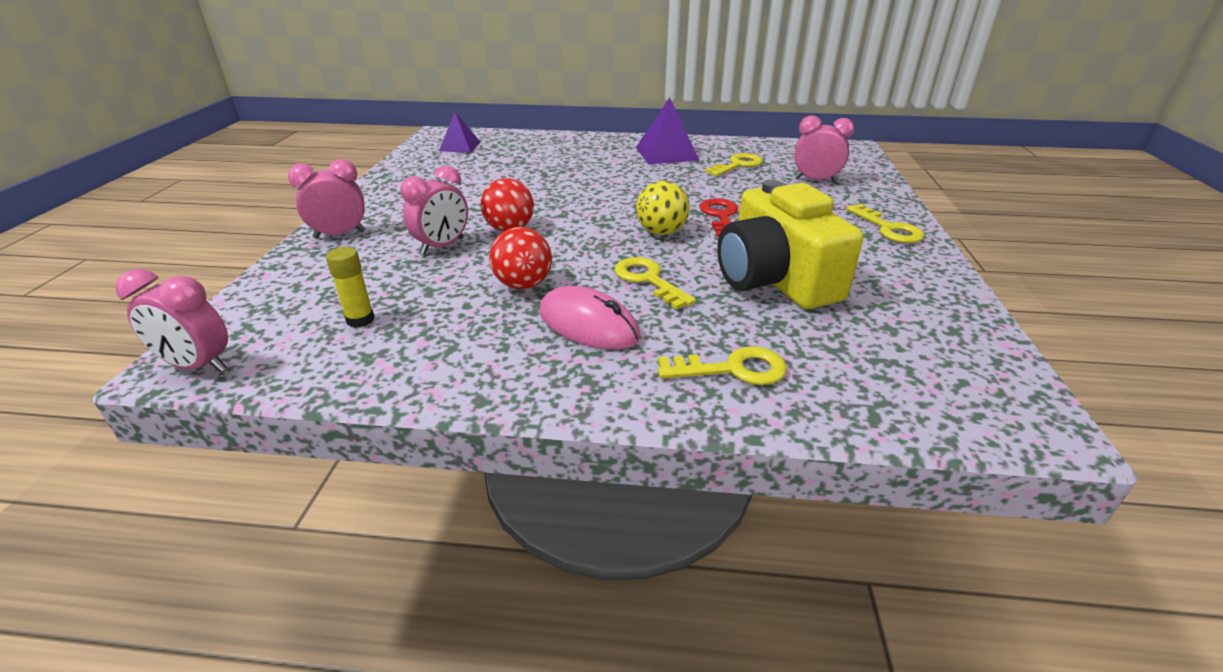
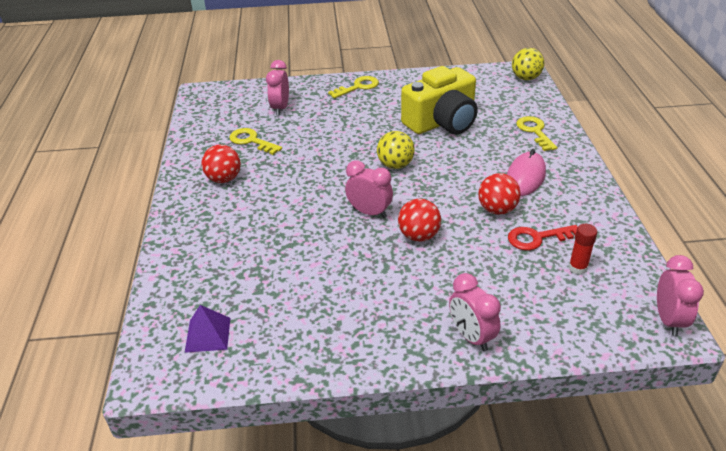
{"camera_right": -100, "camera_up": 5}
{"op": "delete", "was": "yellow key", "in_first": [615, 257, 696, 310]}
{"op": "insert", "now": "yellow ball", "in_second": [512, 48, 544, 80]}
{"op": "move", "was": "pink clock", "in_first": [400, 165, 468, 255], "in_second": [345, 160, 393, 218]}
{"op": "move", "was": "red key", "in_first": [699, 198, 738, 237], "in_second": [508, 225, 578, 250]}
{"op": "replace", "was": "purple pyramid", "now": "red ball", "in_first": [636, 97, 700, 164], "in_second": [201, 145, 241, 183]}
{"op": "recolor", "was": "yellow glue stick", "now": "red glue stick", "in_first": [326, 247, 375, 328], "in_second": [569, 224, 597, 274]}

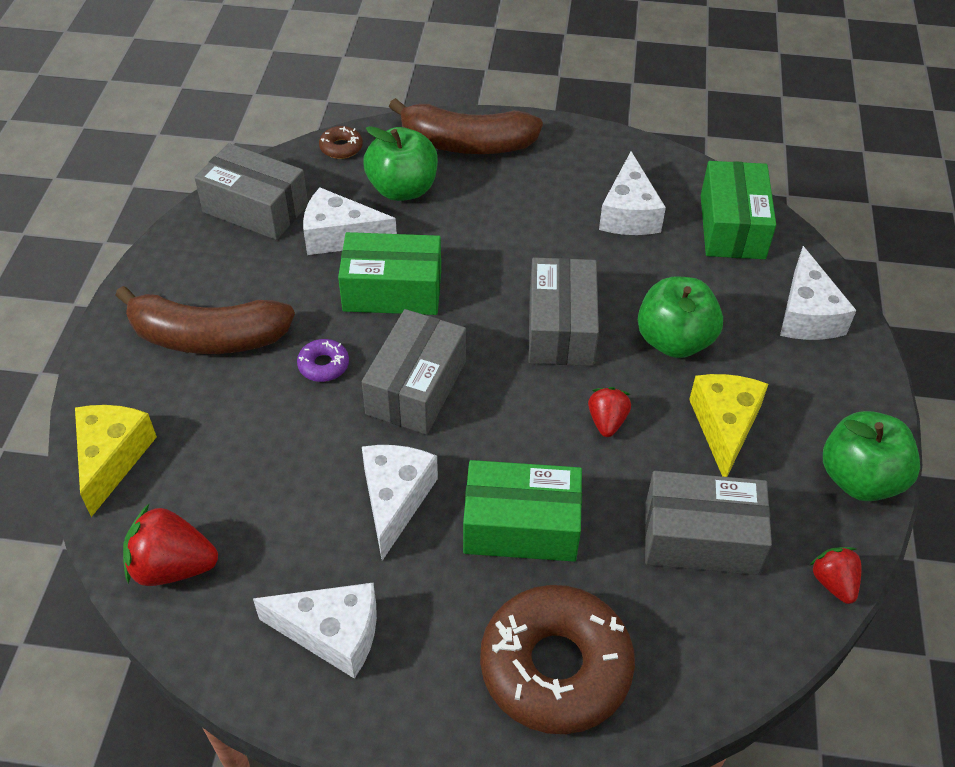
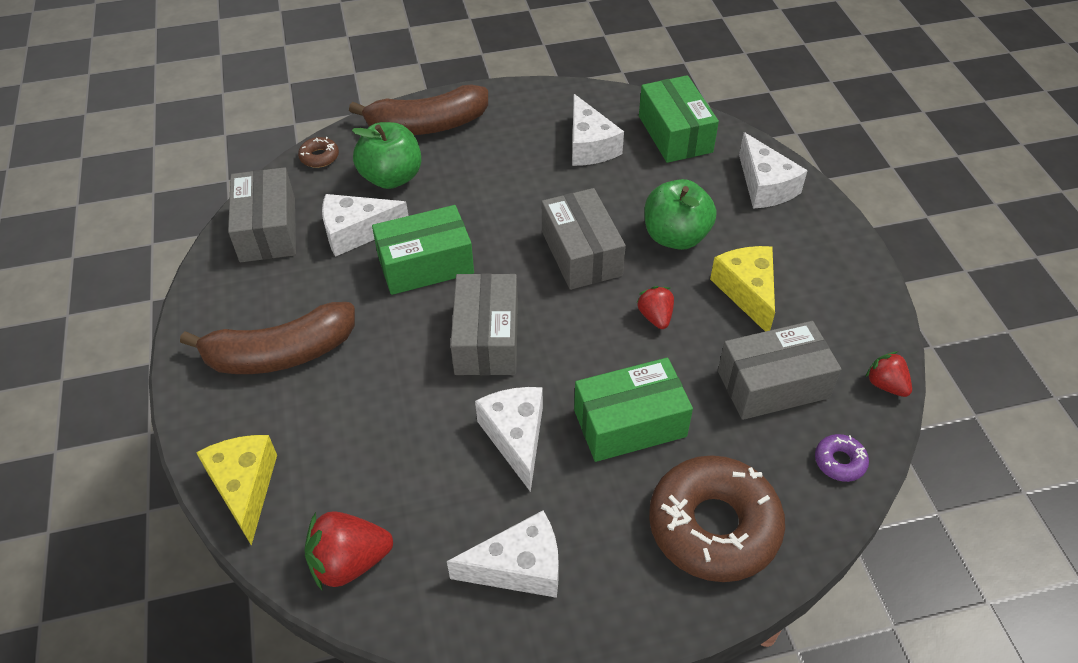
{"camera_right": -20, "camera_up": 0}
{"op": "delete", "was": "green apple", "in_first": [823, 411, 920, 501]}
{"op": "move", "was": "purple donut", "in_first": [297, 339, 349, 382], "in_second": [815, 434, 869, 482]}
{"op": "rotate", "was": "grey box", "in_first": [194, 143, 308, 240], "in_second": [228, 167, 296, 262], "clockwise": 75}

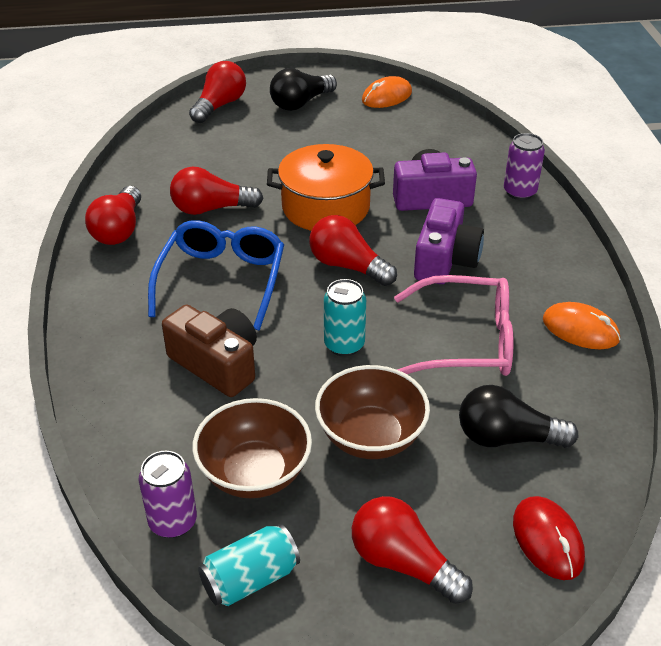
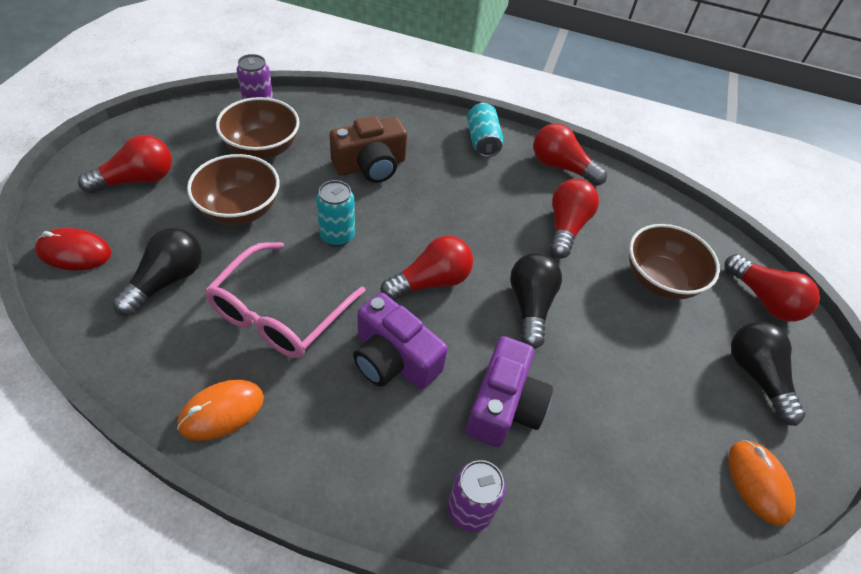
{"camera_right": 110, "camera_up": 10}
{"op": "delete", "was": "blue glasses", "in_first": [148, 220, 284, 330]}
{"op": "insert", "now": "brown bowl", "in_second": [629, 224, 720, 300]}
{"op": "move", "was": "turquoise can", "in_first": [198, 524, 300, 606], "in_second": [467, 103, 503, 157]}
{"op": "replace", "was": "orange pot", "now": "black light bulb", "in_first": [267, 144, 385, 231], "in_second": [510, 253, 562, 349]}

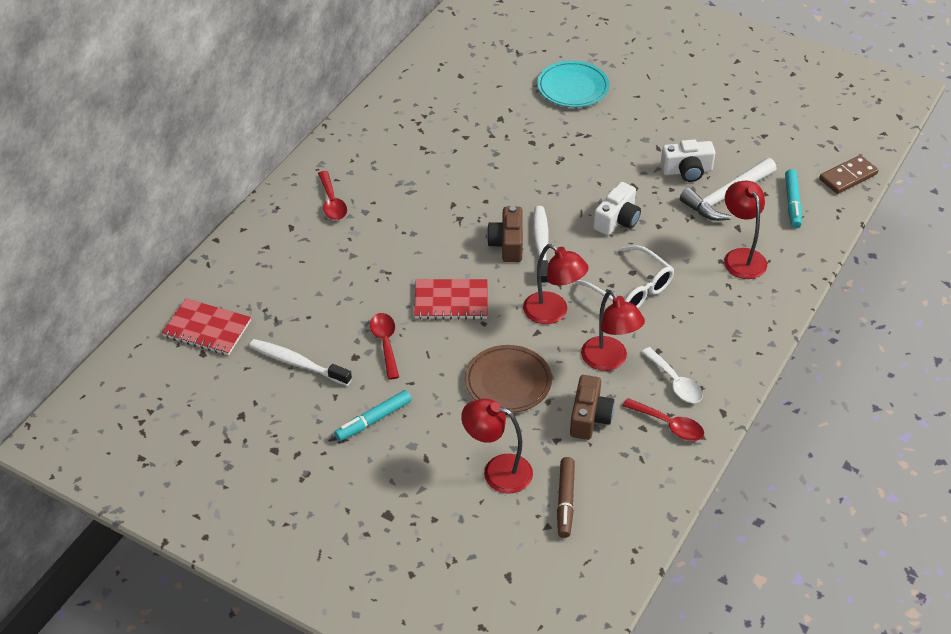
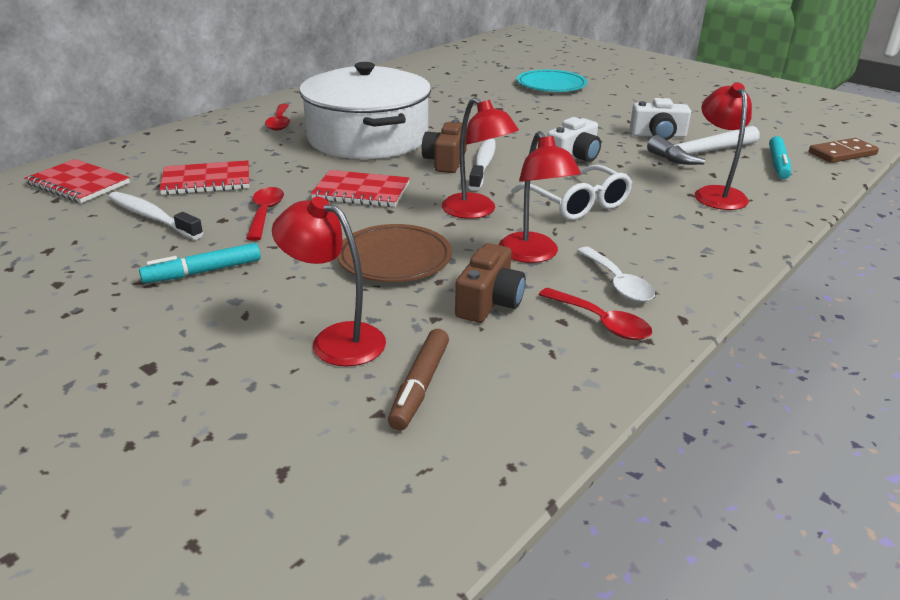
{"camera_right": 10, "camera_up": -15}
{"op": "insert", "now": "red notebook", "in_second": [159, 160, 249, 195]}
{"op": "insert", "now": "white pot", "in_second": [299, 62, 431, 159]}

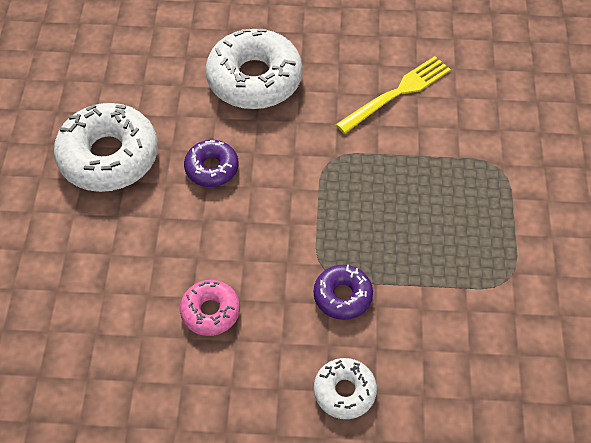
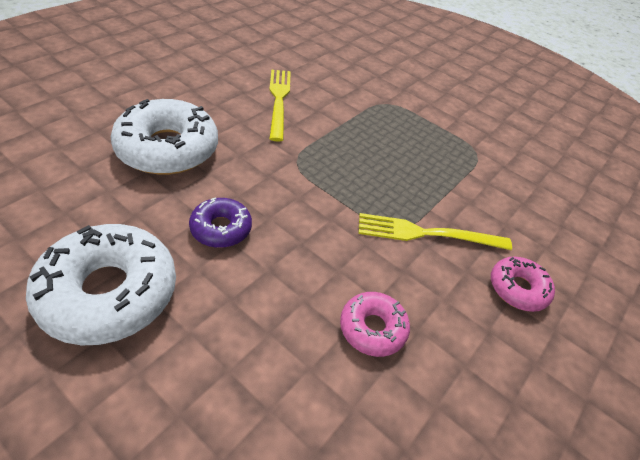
{"camera_right": -60, "camera_up": -10}
{"op": "replace", "was": "purple donut", "now": "yellow fork", "in_first": [314, 265, 373, 320], "in_second": [358, 213, 512, 250]}
{"op": "recolor", "was": "white donut", "now": "pink donut", "in_first": [314, 358, 377, 419], "in_second": [491, 257, 555, 312]}

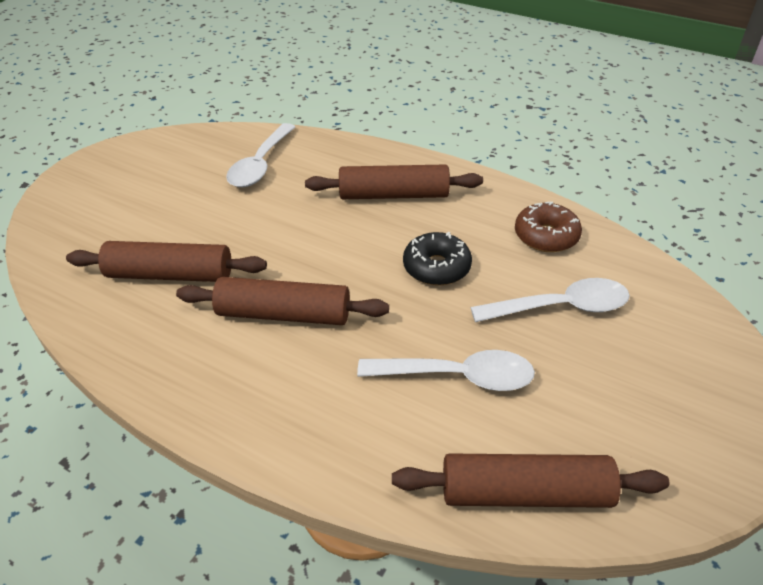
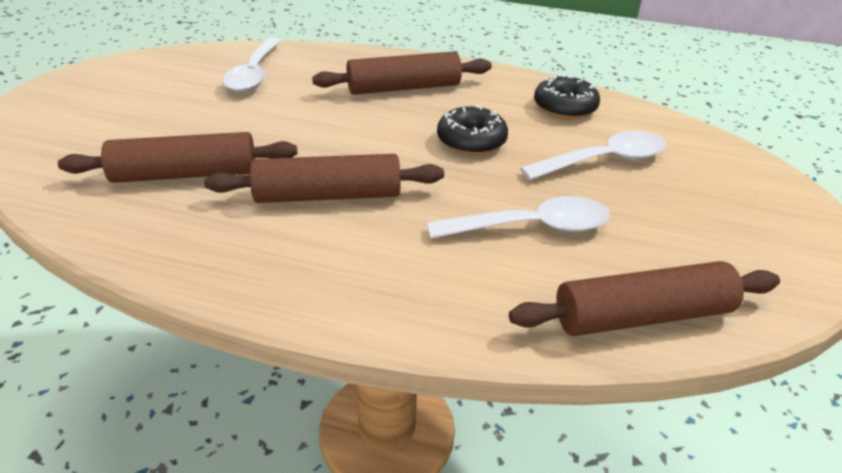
{"camera_right": -15, "camera_up": -5}
{"op": "recolor", "was": "brown donut", "now": "black donut", "in_first": [515, 201, 582, 252], "in_second": [534, 74, 600, 119]}

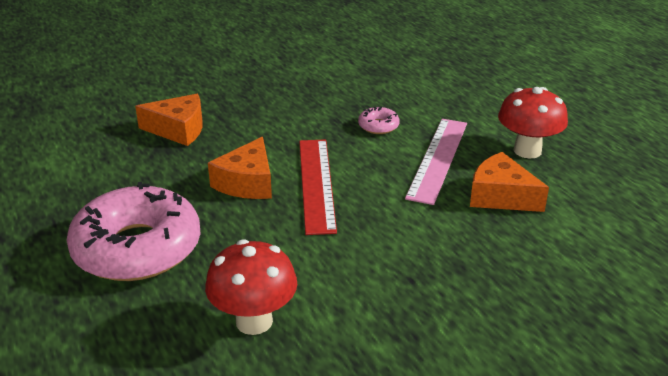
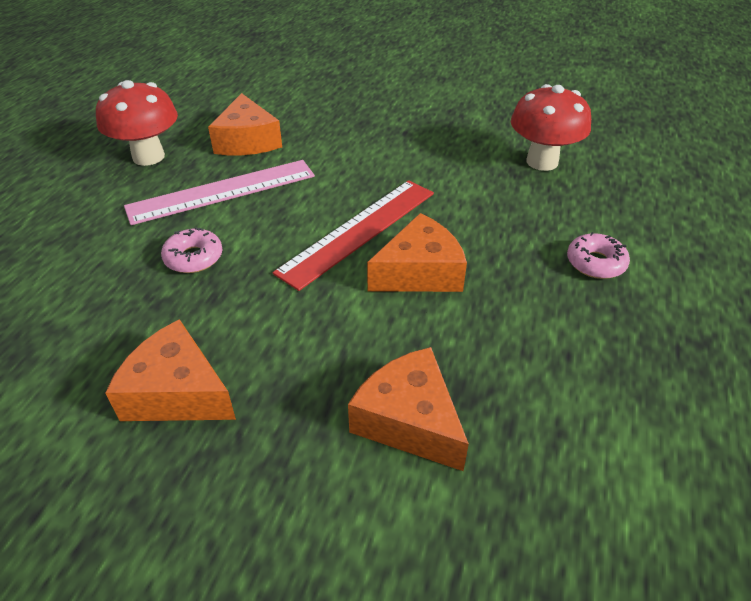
{"camera_right": -135, "camera_up": 10}
{"op": "insert", "now": "orange cheese", "in_second": [105, 319, 236, 421]}
{"op": "resize", "was": "pink donut", "in_first": [66, 182, 200, 281], "in_second": [567, 232, 630, 279], "ratio": 0.4}

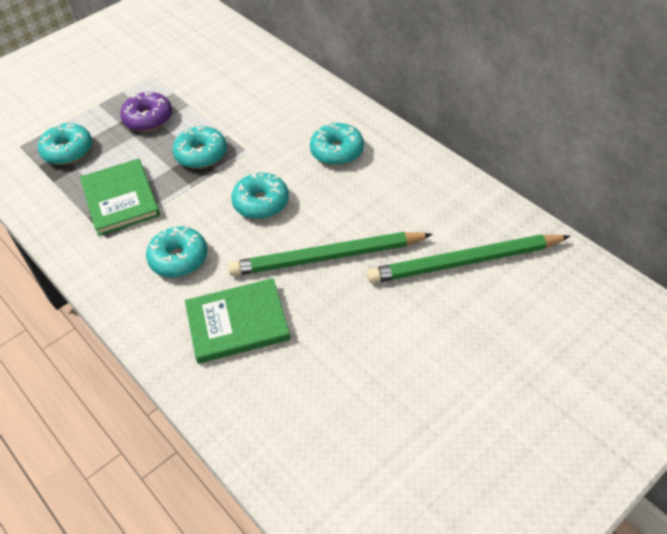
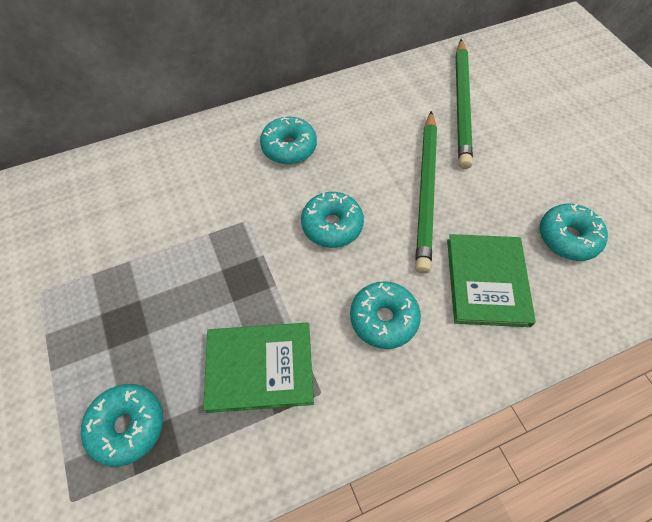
{"camera_right": -75, "camera_up": 10}
{"op": "delete", "was": "purple donut", "in_first": [120, 92, 172, 132]}
{"op": "move", "was": "turquoise donut", "in_first": [173, 126, 227, 169], "in_second": [540, 203, 608, 261]}

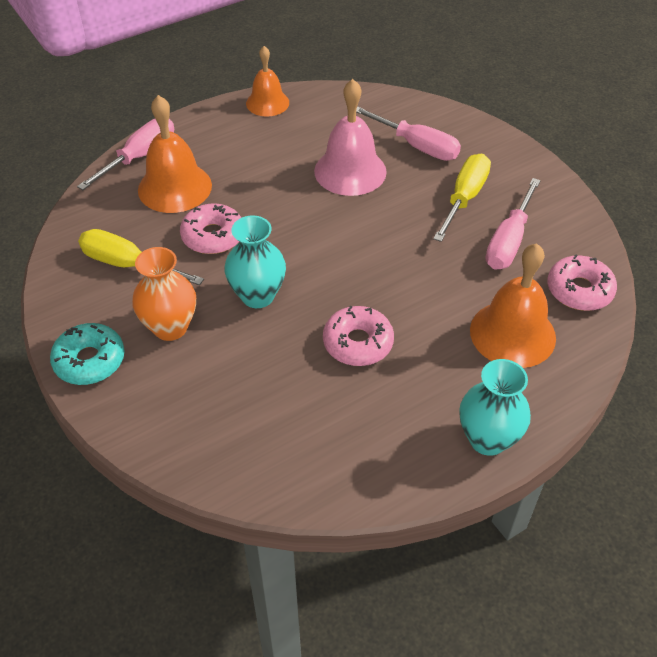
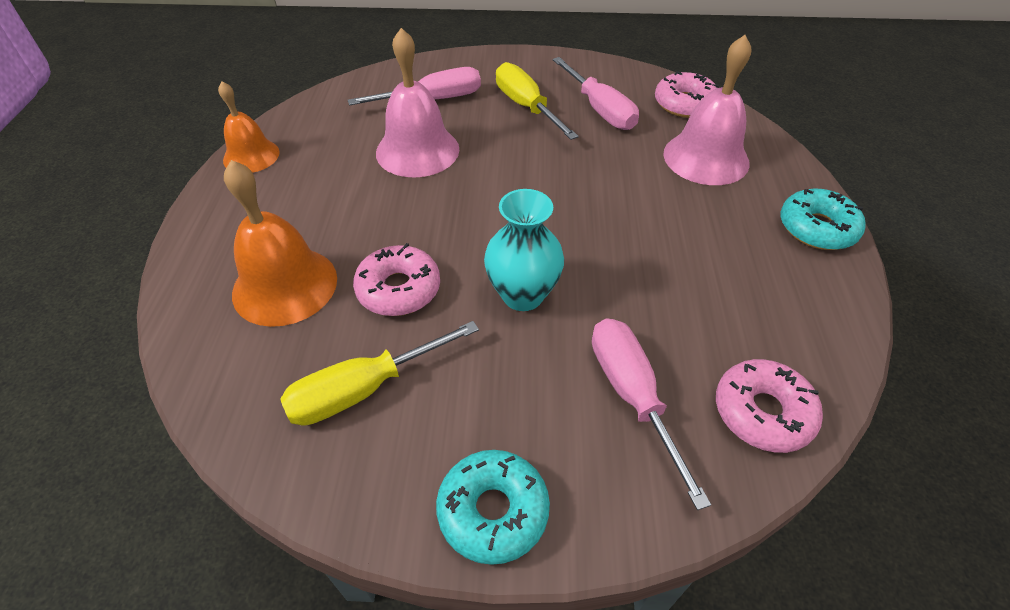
{"camera_right": -55, "camera_up": 0}
{"op": "delete", "was": "orange vase", "in_first": [132, 247, 196, 341]}
{"op": "move", "was": "pink screwdriver", "in_first": [77, 119, 174, 190], "in_second": [592, 318, 711, 510]}
{"op": "move", "was": "pink donut", "in_first": [323, 306, 394, 366], "in_second": [716, 359, 823, 453]}
{"op": "replace", "was": "turquoise vase", "now": "turquoise donut", "in_first": [459, 359, 531, 456], "in_second": [781, 189, 866, 250]}
{"op": "recolor", "was": "orange bell", "now": "pink bell", "in_first": [470, 243, 556, 368], "in_second": [663, 35, 751, 185]}

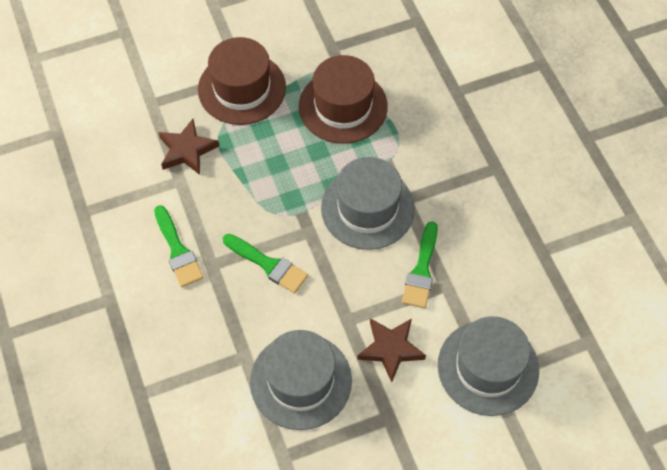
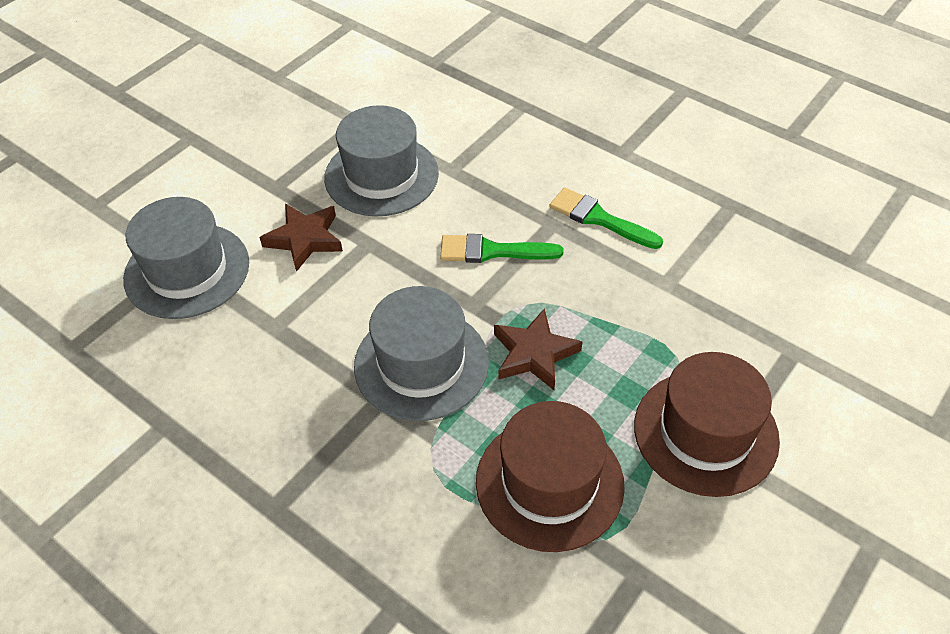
{"camera_right": 150, "camera_up": -10}
{"op": "delete", "was": "green brush", "in_first": [402, 221, 438, 308]}
{"op": "move", "was": "brown star", "in_first": [158, 119, 219, 175], "in_second": [494, 308, 582, 390]}

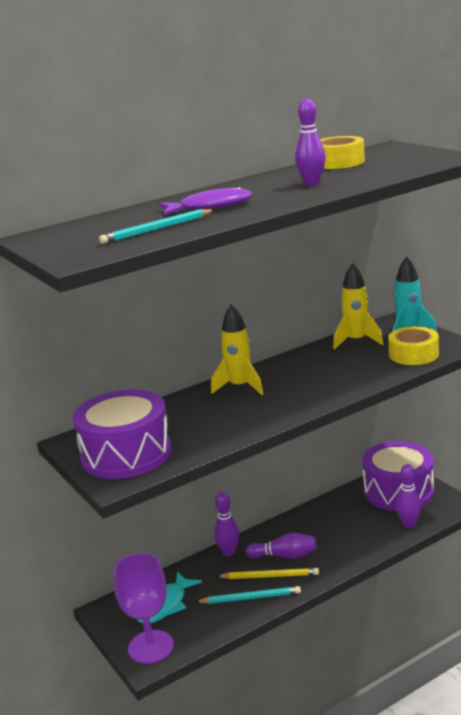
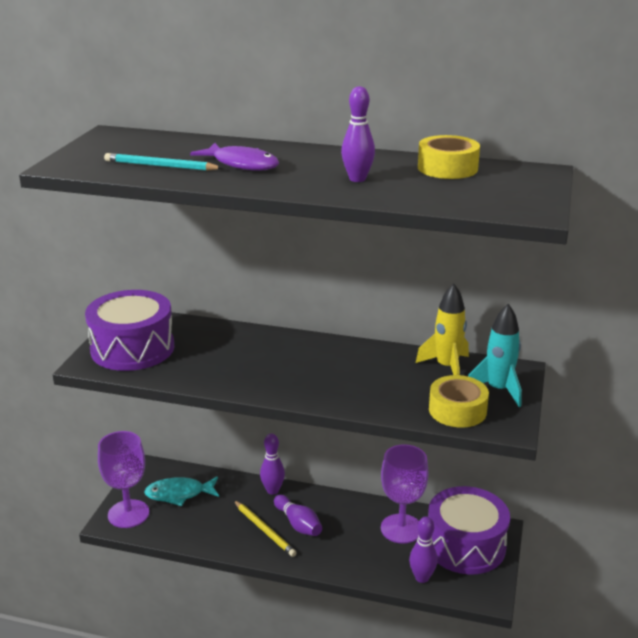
{"camera_right": 45, "camera_up": 5}
{"op": "delete", "was": "turquoise pencil", "in_first": [195, 586, 301, 604]}
{"op": "delete", "was": "yellow rocket", "in_first": [211, 304, 263, 395]}
{"op": "insert", "now": "purple goblet", "in_second": [381, 444, 429, 544]}

